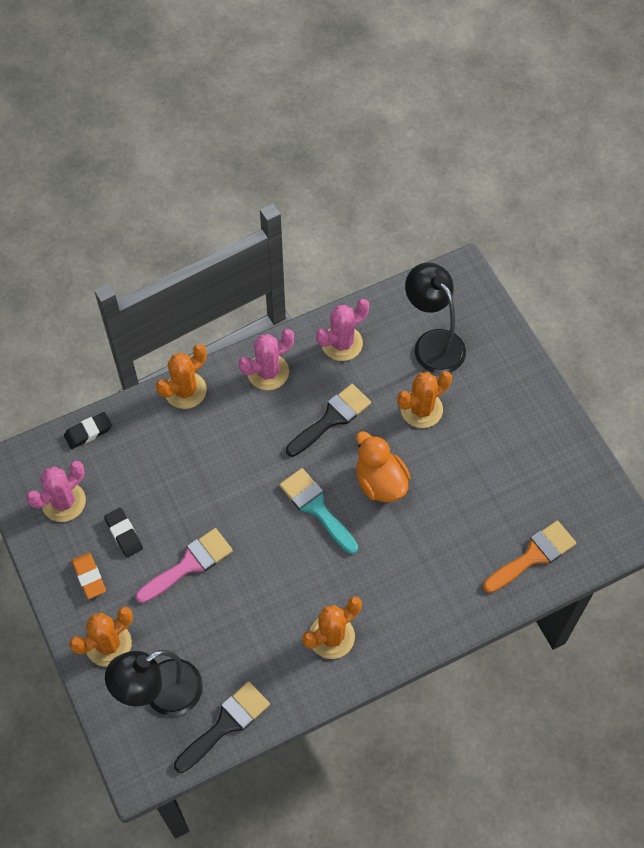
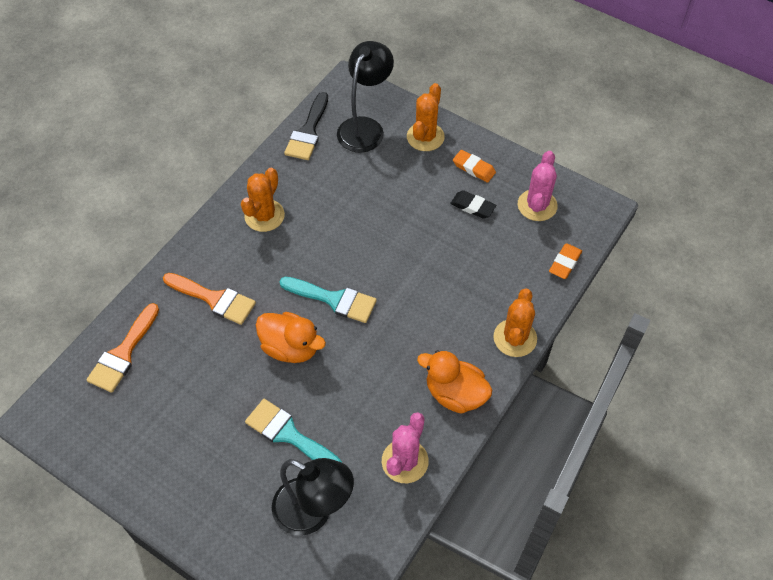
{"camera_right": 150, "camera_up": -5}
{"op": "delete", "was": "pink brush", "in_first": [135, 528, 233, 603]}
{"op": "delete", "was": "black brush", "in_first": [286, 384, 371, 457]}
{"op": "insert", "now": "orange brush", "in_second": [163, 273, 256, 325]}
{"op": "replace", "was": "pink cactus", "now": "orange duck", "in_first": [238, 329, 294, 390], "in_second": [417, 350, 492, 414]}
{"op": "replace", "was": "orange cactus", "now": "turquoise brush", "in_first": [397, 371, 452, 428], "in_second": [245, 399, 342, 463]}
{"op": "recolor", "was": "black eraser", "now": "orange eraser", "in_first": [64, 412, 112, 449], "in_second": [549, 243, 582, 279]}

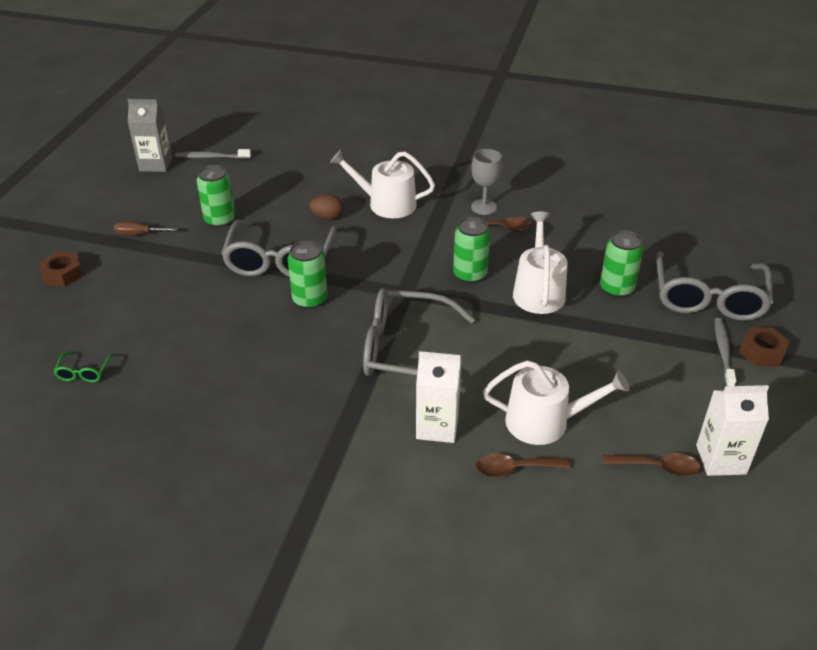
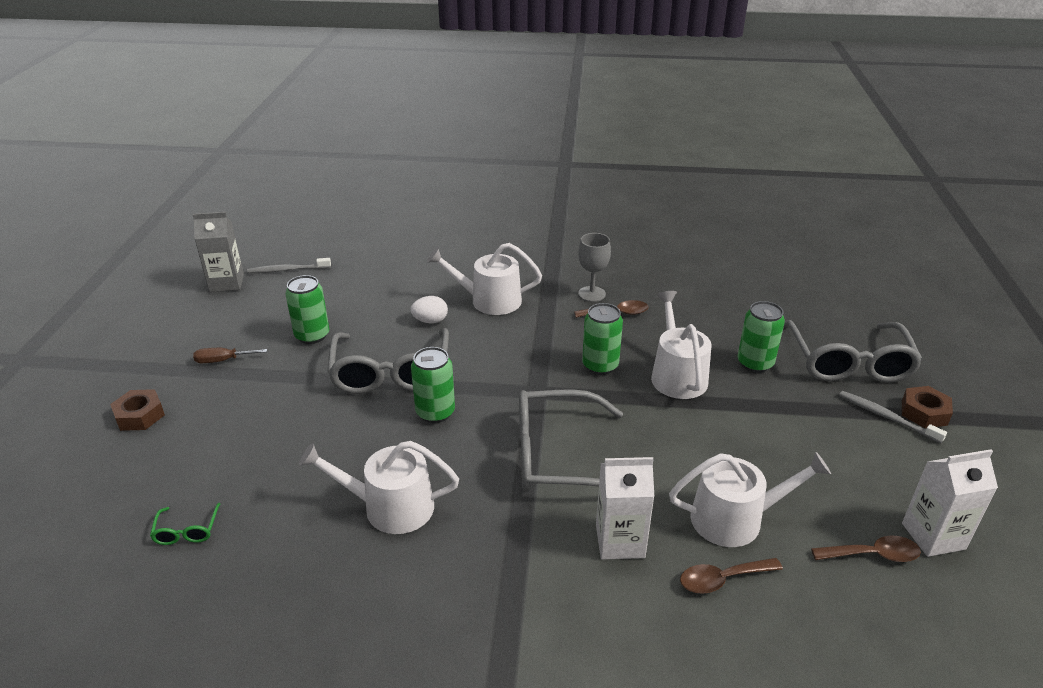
{"camera_right": -10, "camera_up": -5}
{"op": "insert", "now": "white watering can", "in_second": [299, 441, 459, 534]}
{"op": "recolor", "was": "brown egg", "now": "white egg", "in_first": [309, 194, 344, 220], "in_second": [410, 296, 448, 323]}
{"op": "rotate", "was": "grey toothbrush", "in_first": [715, 318, 736, 386], "in_second": [839, 391, 947, 444], "clockwise": -45}

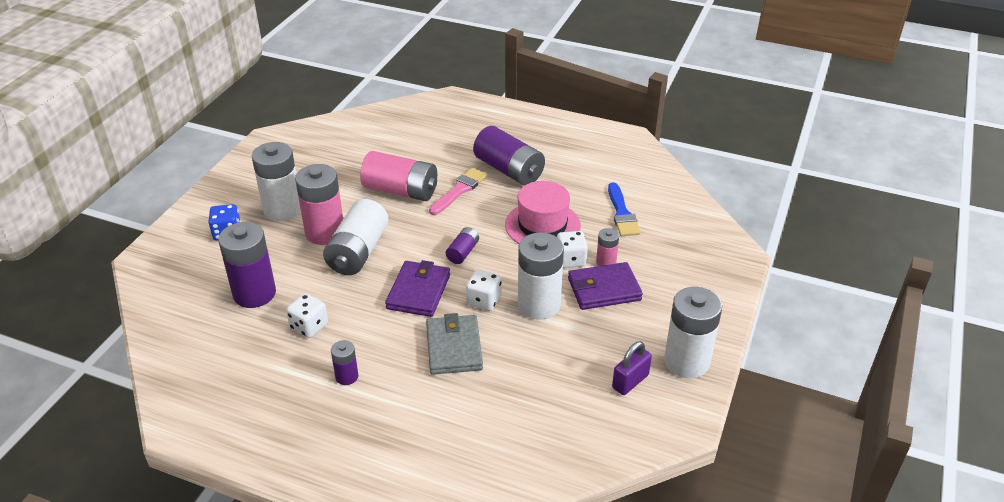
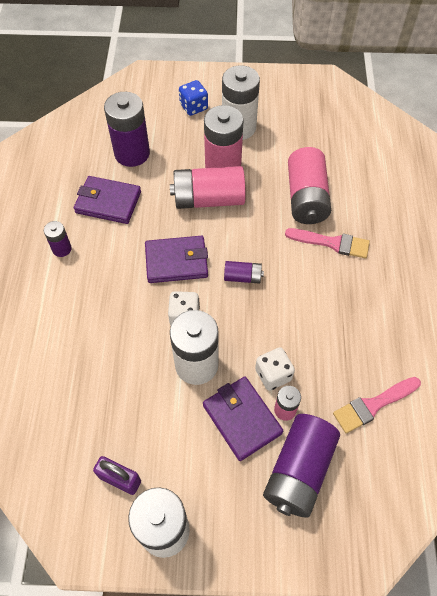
{"camera_right": 70, "camera_up": 20}
{"op": "delete", "was": "grey wallet", "in_first": [426, 313, 483, 375]}
{"op": "delete", "was": "pink hat", "in_first": [505, 181, 581, 244]}
{"op": "move", "was": "purple battery", "in_first": [473, 126, 545, 186], "in_second": [263, 414, 340, 518]}
{"op": "replace", "was": "white dice", "now": "purple wallet", "in_first": [286, 293, 328, 338], "in_second": [74, 176, 141, 224]}
{"op": "recolor", "was": "white battery", "now": "pink battery", "in_first": [323, 199, 388, 275], "in_second": [170, 166, 246, 209]}
{"op": "recolor", "was": "blue brush", "now": "pink brush", "in_first": [608, 182, 641, 236], "in_second": [333, 377, 421, 433]}

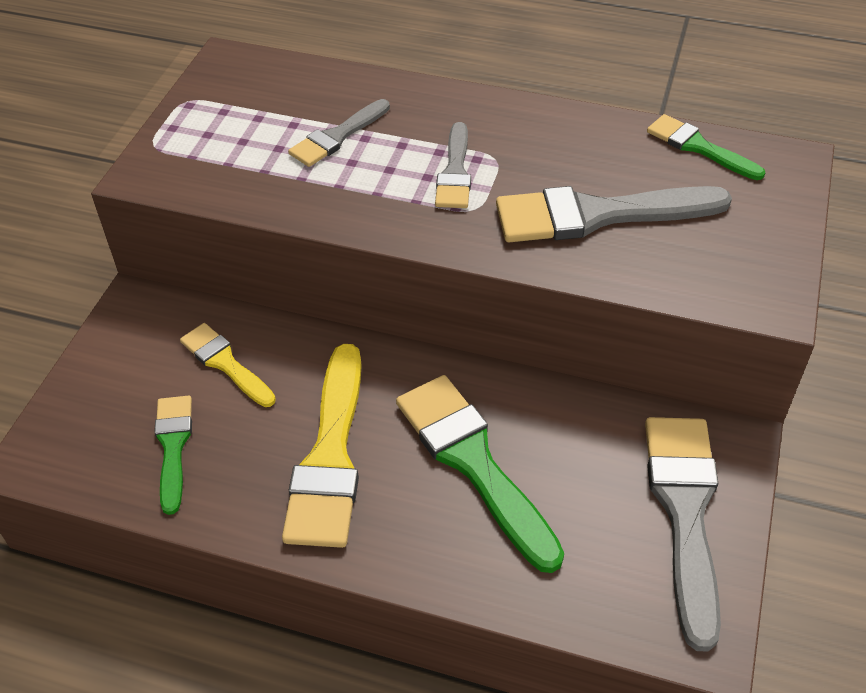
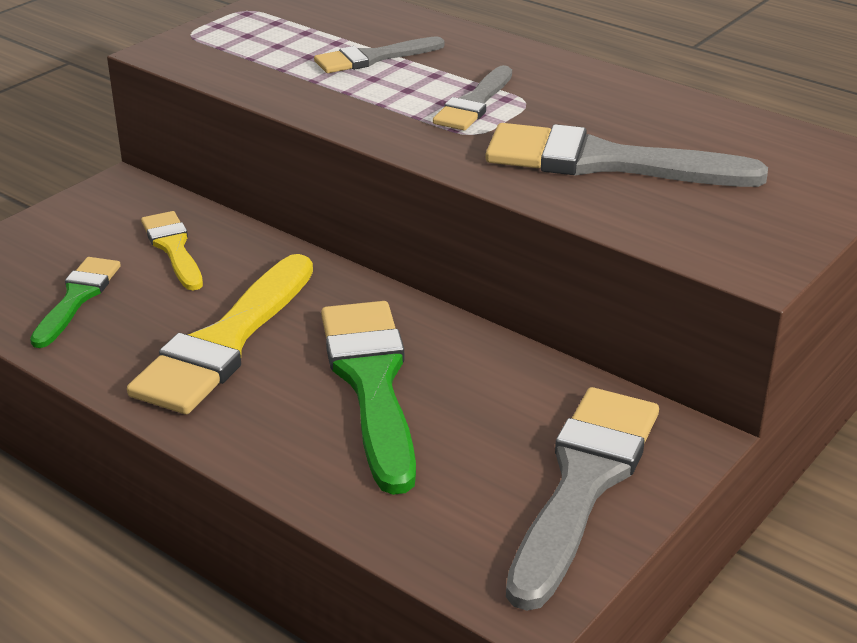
{"camera_right": 20, "camera_up": -15}
{"op": "delete", "was": "green brush", "in_first": [647, 114, 765, 180]}

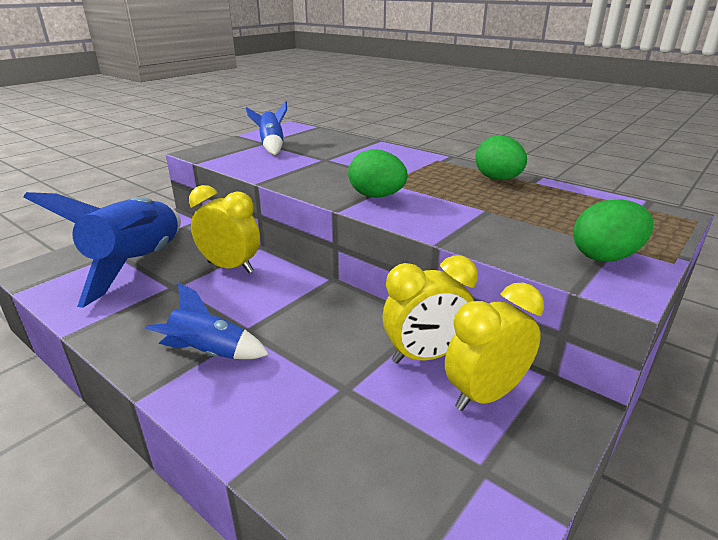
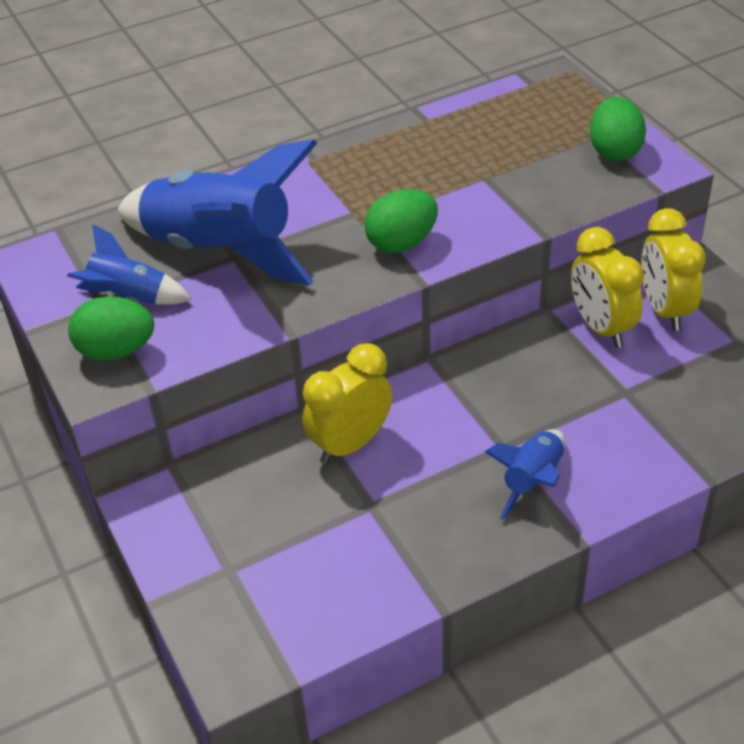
{"camera_right": -65, "camera_up": 15}
{"op": "move", "was": "blue rocket", "in_first": [23, 192, 181, 308], "in_second": [118, 139, 317, 285]}
{"op": "move", "was": "green egg", "in_first": [475, 135, 527, 180], "in_second": [68, 297, 154, 361]}
{"op": "rotate", "was": "yellow clock", "in_first": [383, 255, 478, 364], "in_second": [571, 227, 644, 348], "clockwise": 150}

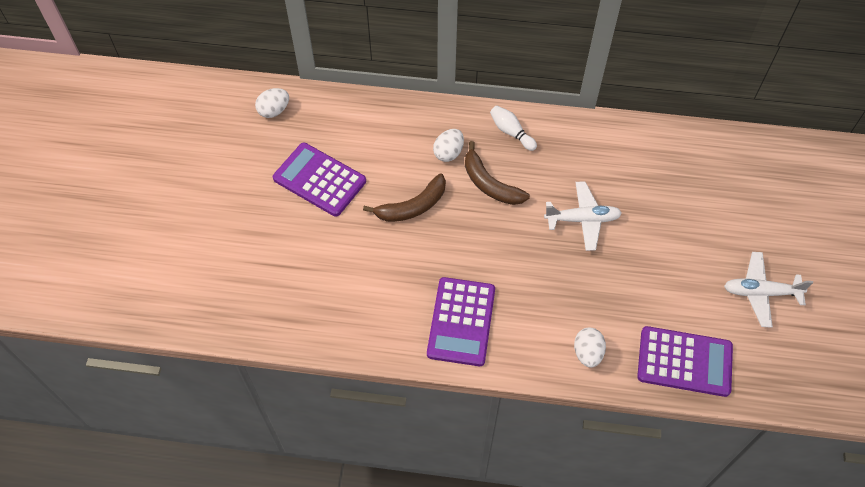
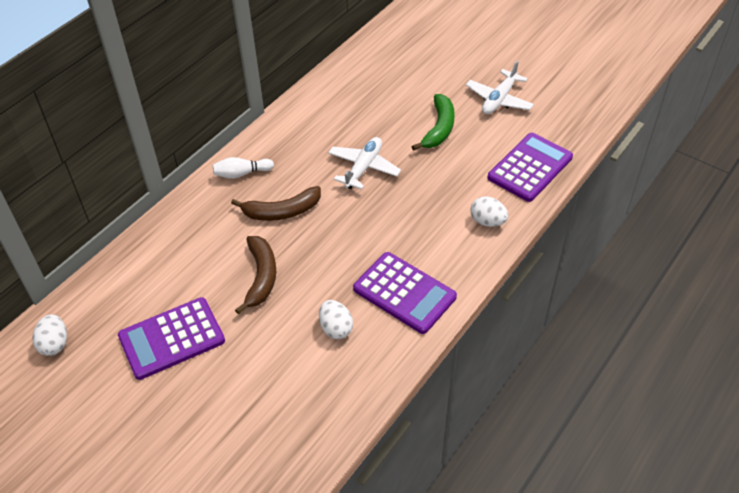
{"camera_right": -60, "camera_up": -10}
{"op": "insert", "now": "green banana", "in_second": [412, 94, 455, 151]}
{"op": "move", "was": "white egg", "in_first": [433, 129, 464, 162], "in_second": [319, 300, 353, 339]}

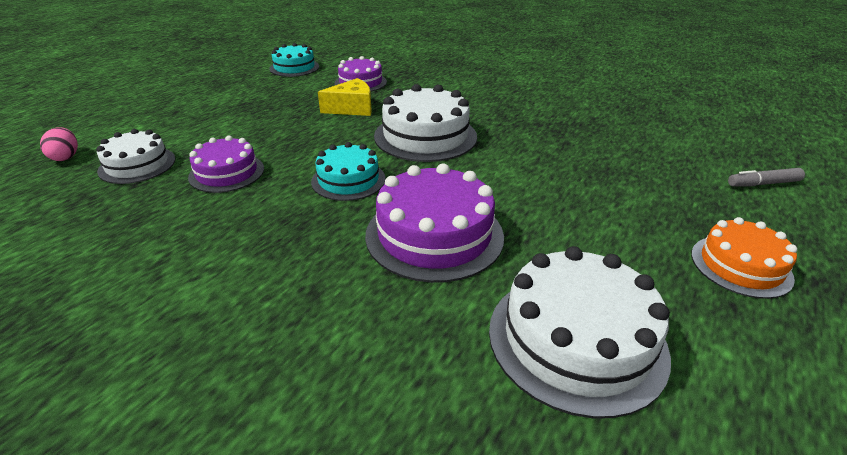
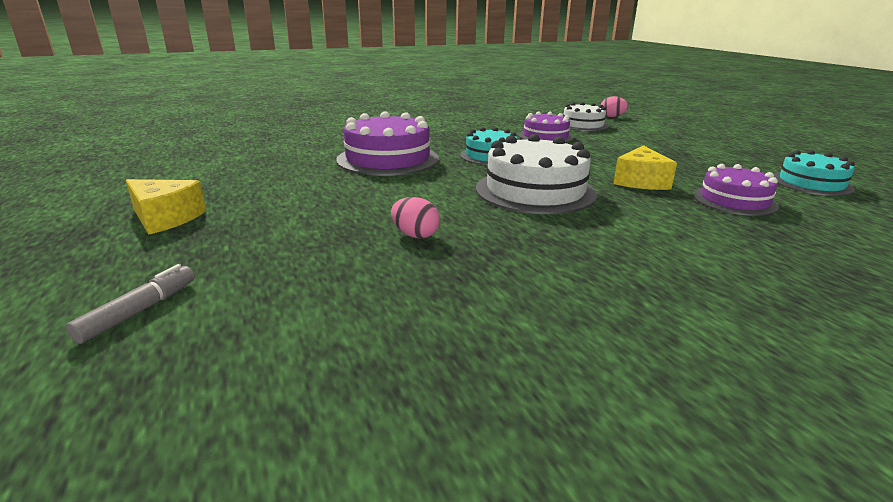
{"camera_right": 125, "camera_up": -10}
{"op": "delete", "was": "white cake", "in_first": [489, 246, 671, 418]}
{"op": "insert", "now": "pink egg", "in_second": [391, 197, 440, 239]}
{"op": "replace", "was": "orange cake", "now": "yellow cheese", "in_first": [691, 217, 797, 299], "in_second": [126, 179, 206, 235]}

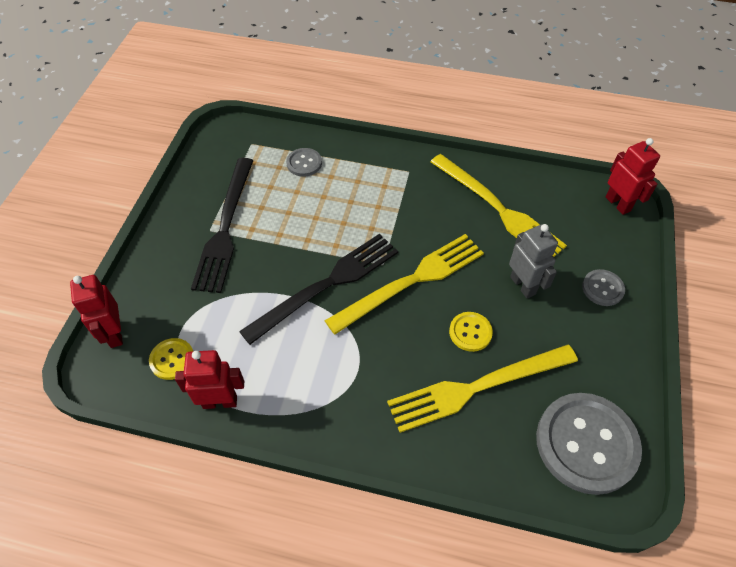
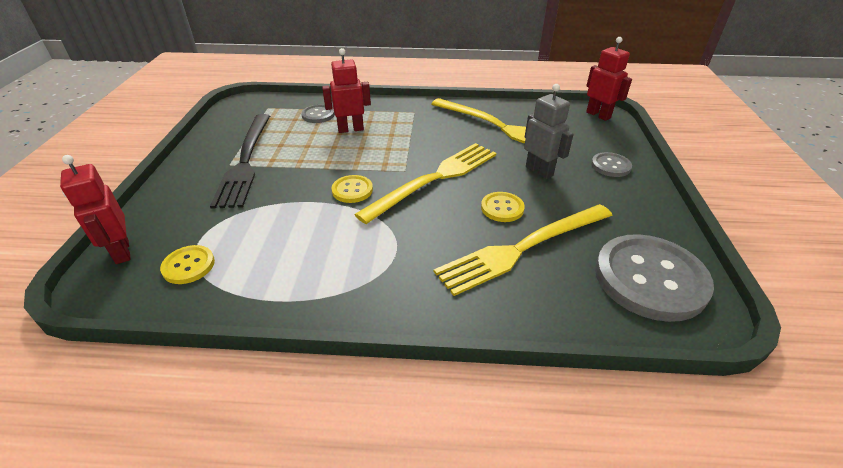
{"camera_right": -10, "camera_up": -15}
{"op": "move", "was": "red robot", "in_first": [175, 350, 244, 409], "in_second": [322, 48, 371, 133]}
{"op": "replace", "was": "black fork", "now": "yellow button", "in_first": [239, 234, 398, 345], "in_second": [332, 175, 373, 203]}

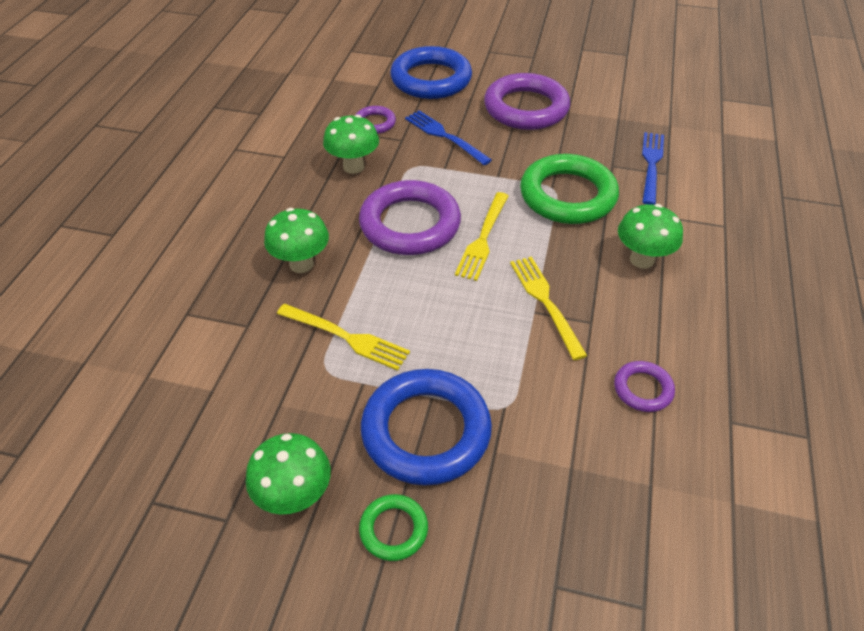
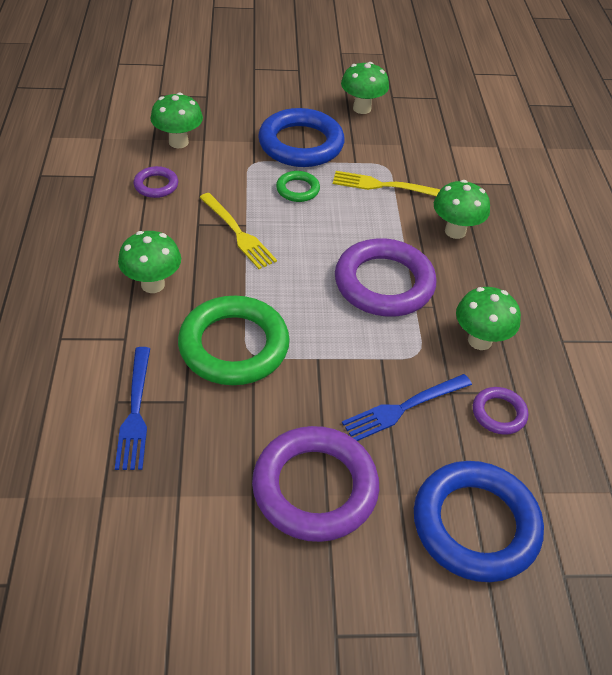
{"camera_right": 160, "camera_up": 0}
{"op": "delete", "was": "yellow fork", "in_first": [455, 192, 509, 281]}
{"op": "insert", "now": "green mushroom", "in_second": [150, 92, 203, 148]}
{"op": "move", "was": "green ring", "in_first": [359, 494, 428, 561], "in_second": [276, 171, 320, 202]}
{"op": "rotate", "was": "blue fork", "in_first": [405, 110, 492, 165], "in_second": [342, 374, 472, 441], "clockwise": 120}

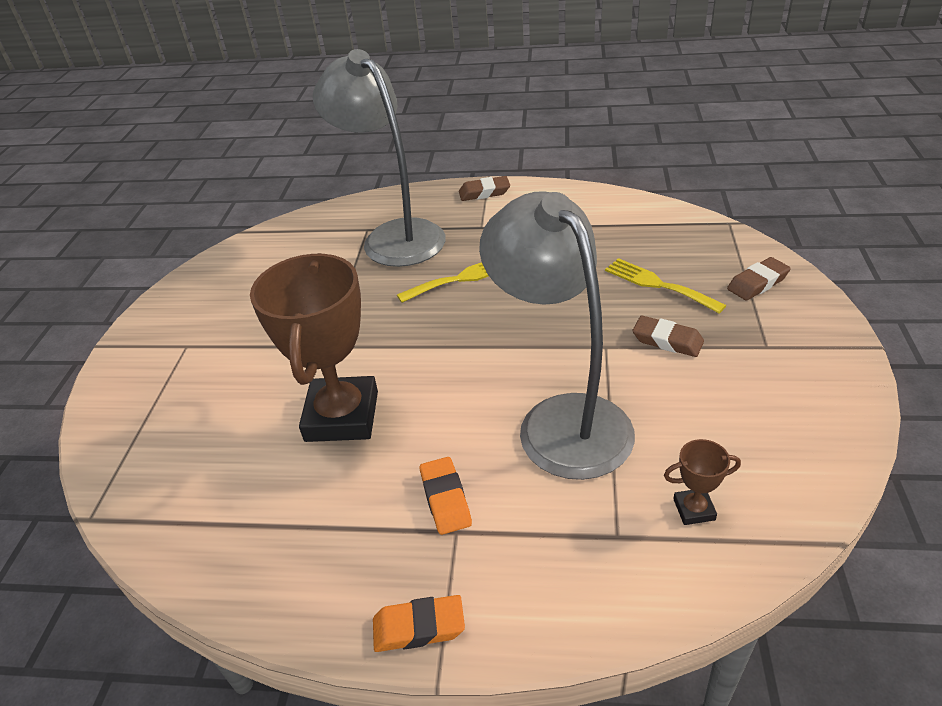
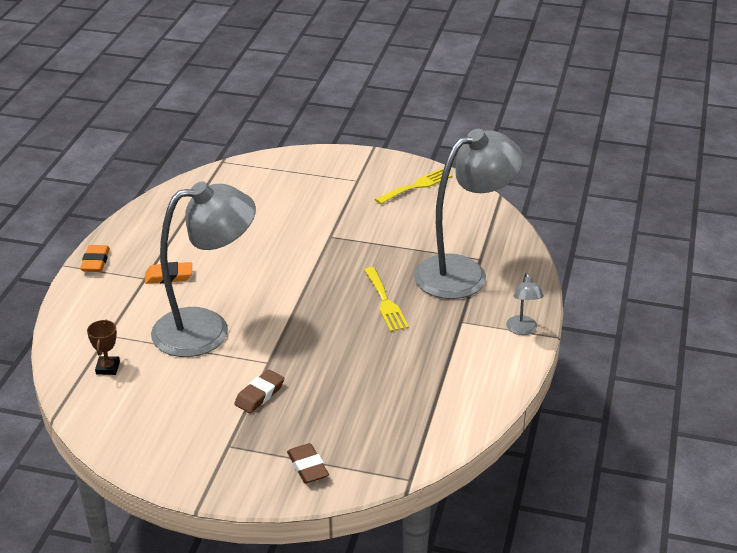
{"camera_right": 95, "camera_up": -5}
{"op": "delete", "was": "brown trophy", "in_first": [250, 253, 378, 442]}
{"op": "move", "was": "yellow fork", "in_first": [605, 258, 727, 313], "in_second": [375, 168, 452, 204]}
{"op": "replace", "was": "brown eraser", "now": "grey lamp", "in_first": [459, 176, 510, 201], "in_second": [506, 273, 544, 335]}

